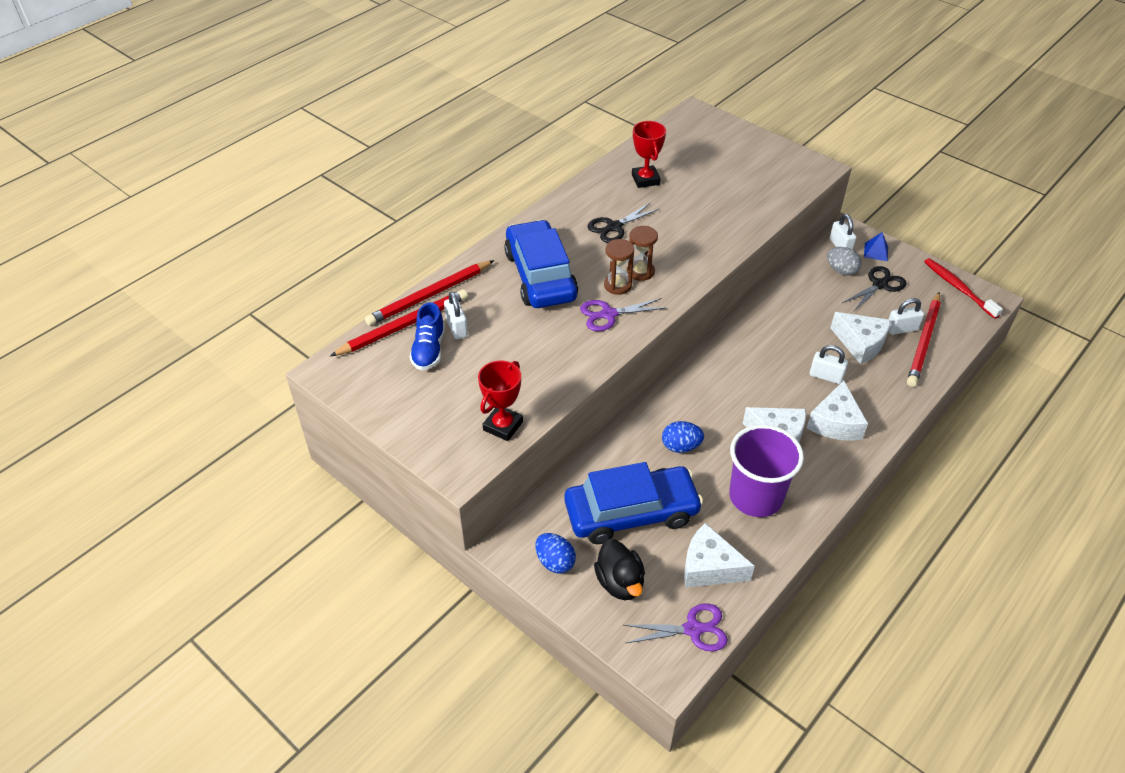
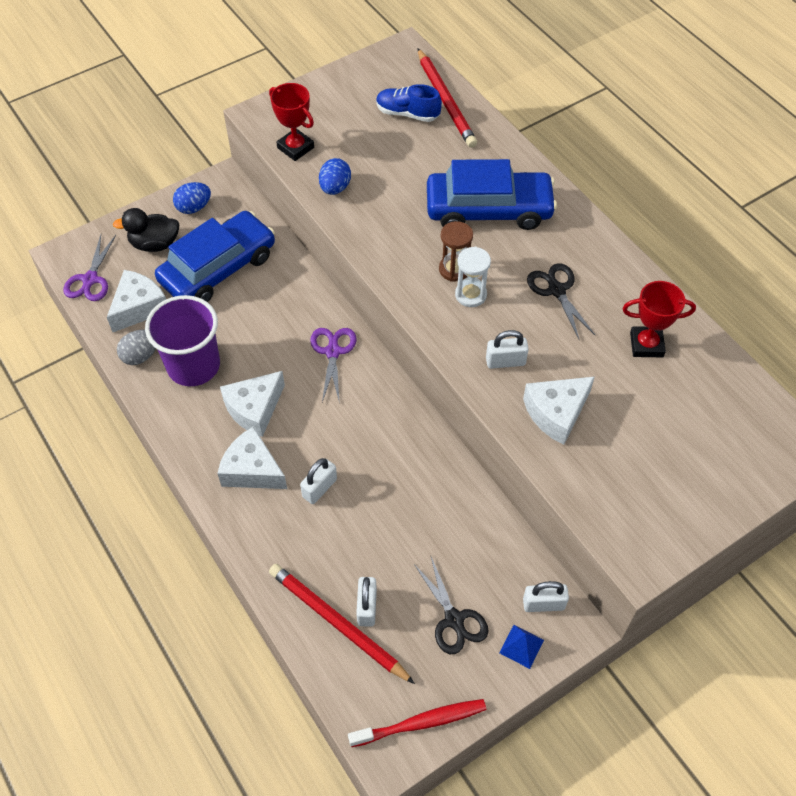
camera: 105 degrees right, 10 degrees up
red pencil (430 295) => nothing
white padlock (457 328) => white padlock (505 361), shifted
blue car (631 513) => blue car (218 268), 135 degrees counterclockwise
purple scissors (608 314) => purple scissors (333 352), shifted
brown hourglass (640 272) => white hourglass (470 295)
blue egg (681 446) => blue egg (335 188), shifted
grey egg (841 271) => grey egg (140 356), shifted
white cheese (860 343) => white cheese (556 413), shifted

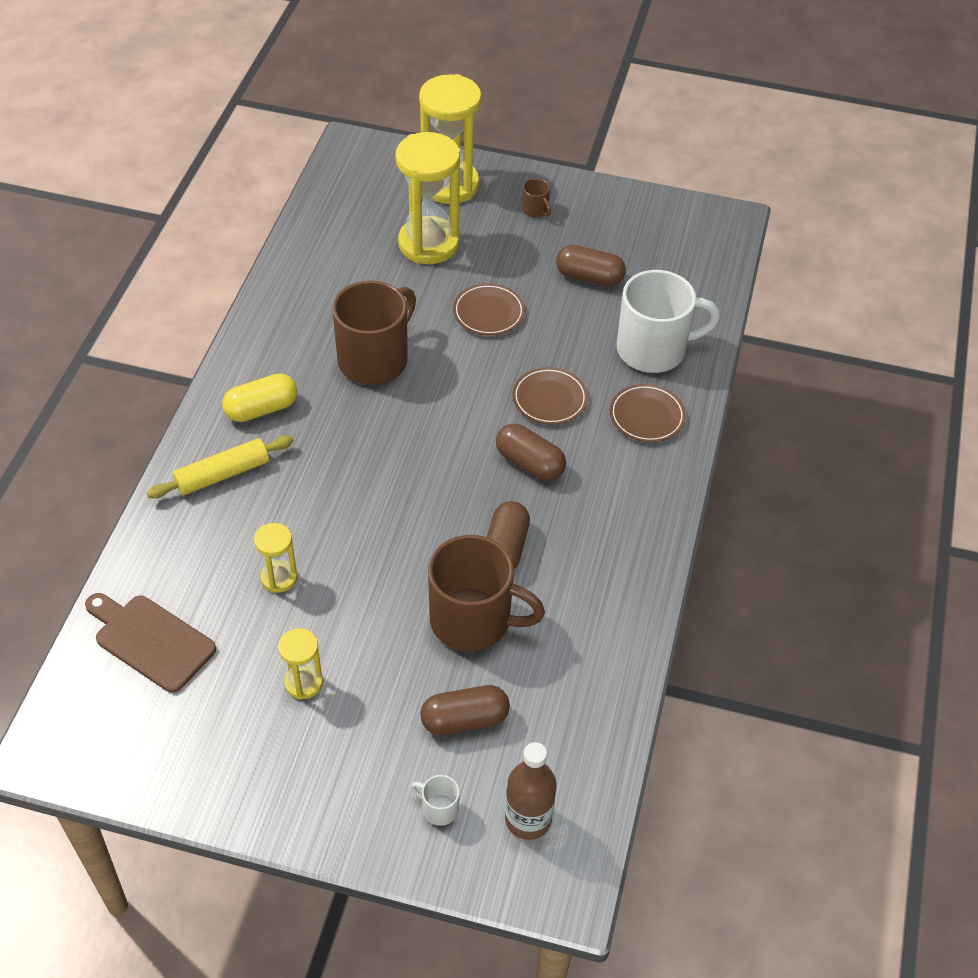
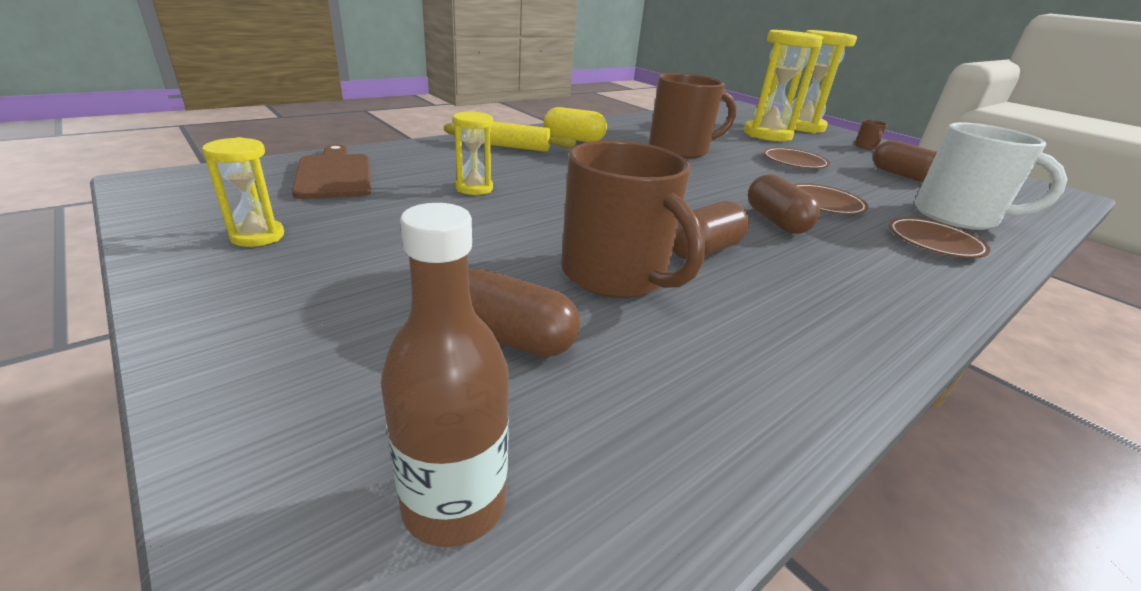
camera: 35 degrees right, 20 degrees down
yellow hourglass (303 683) => yellow hourglass (257 236), shifted
white mug (439 809) => nothing

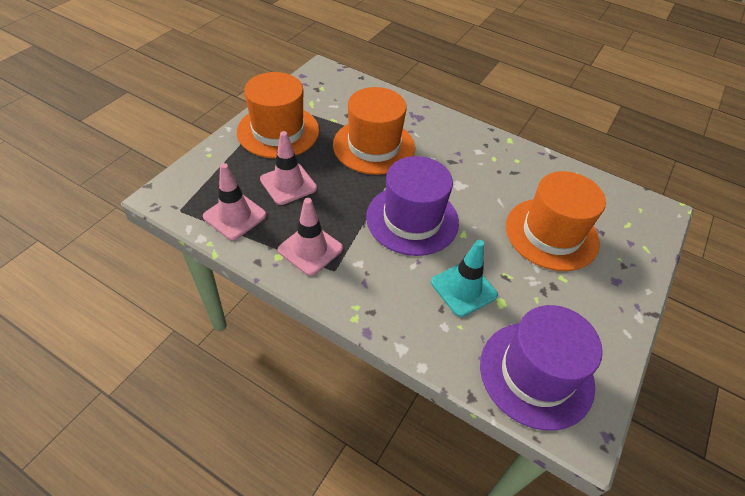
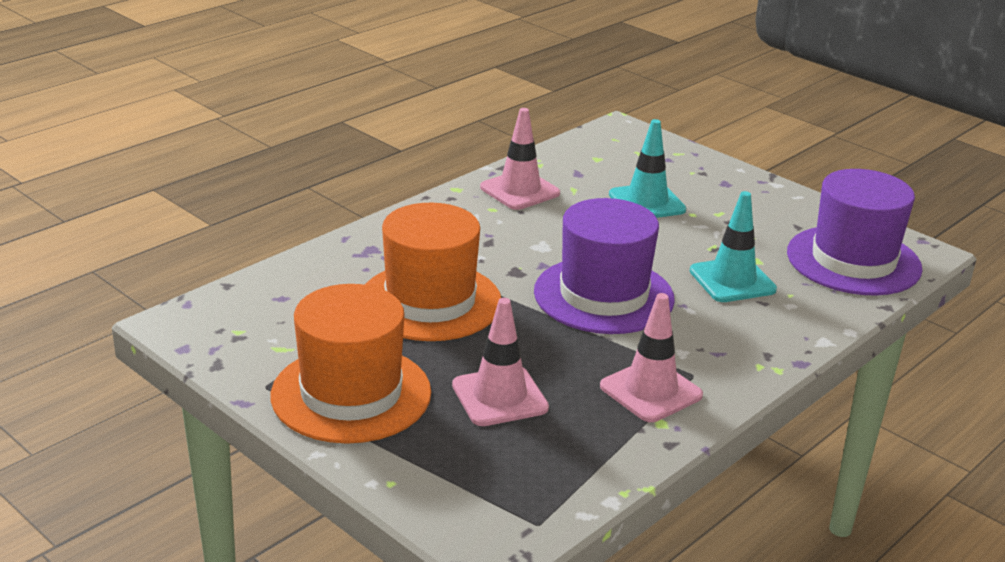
camera: 75 degrees left, 20 degrees down
pink traffic cone (235 216) => pink traffic cone (520 190), shifted
orange hat (551 234) => turquoise traffic cone (647 202)

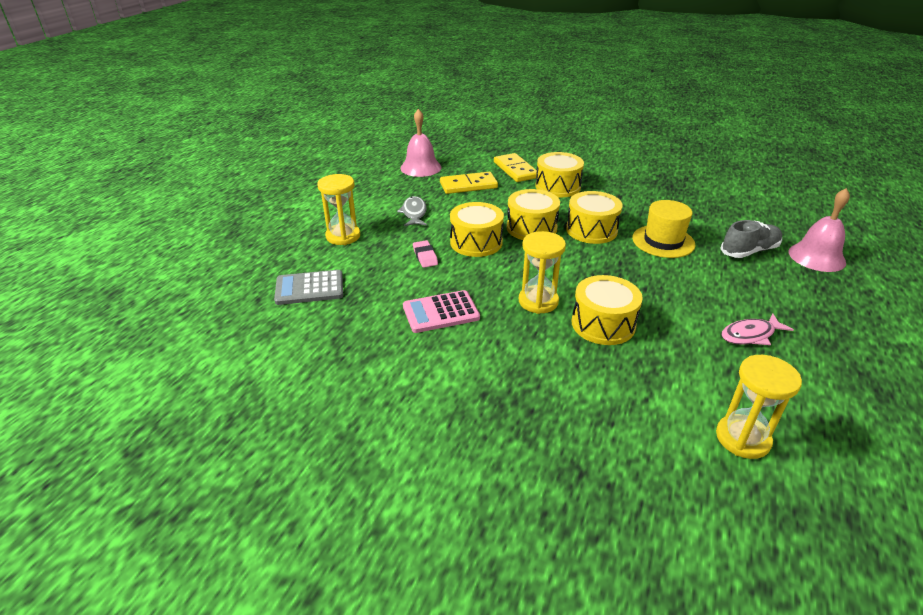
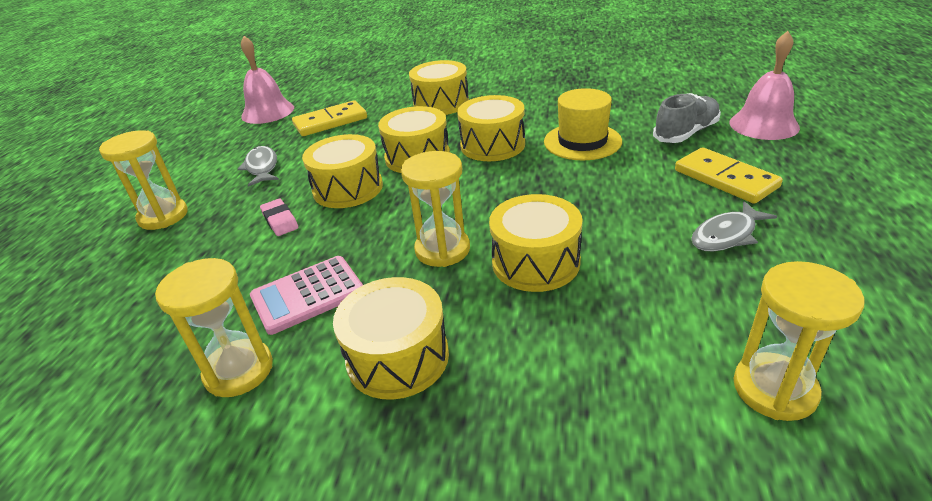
camera: 10 degrees left, 0 degrees up
grey calculator (309 288) => nothing
yellow domino (515 170) => yellow domino (725 179), shifted
pink fish (750 335) => grey fish (726 235)
nothing => yellow hourglass (239 370)
nothing => yellow drum (398 357)

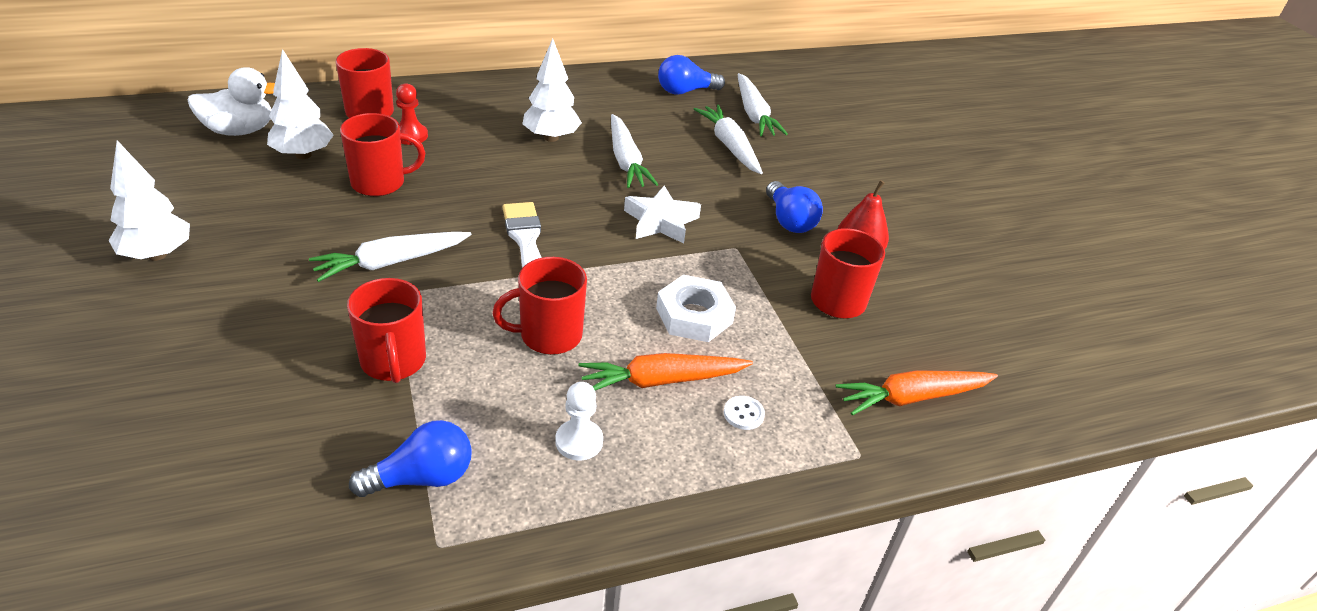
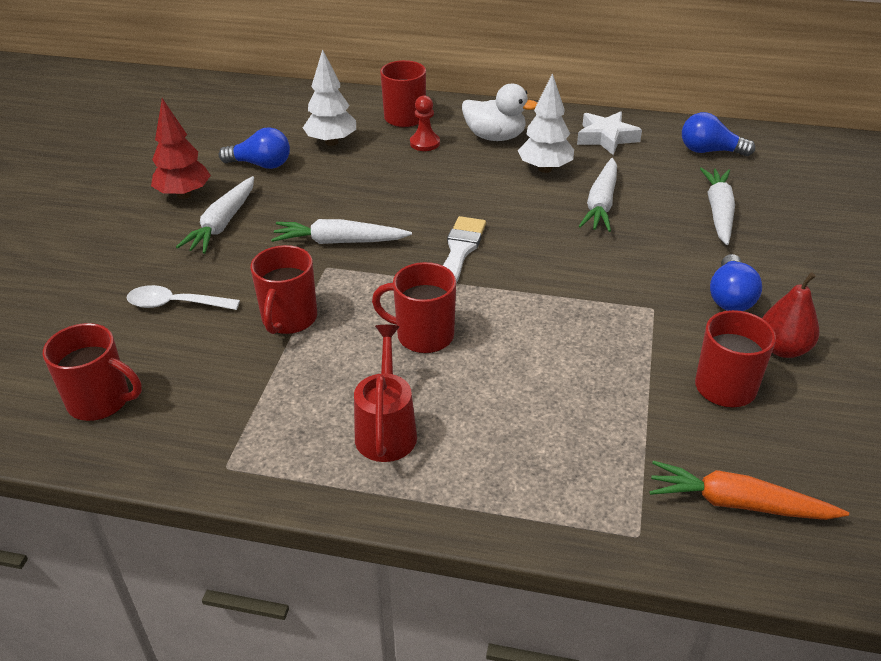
camera: 35 degrees right, 0 degrees up
white tree (157 254) => red tree (184 194)
white duck (239 130) => white duck (495 137), shifted
red mug (379 183) => red mug (100 401), shifted
blue light bulb (422 478) => blue light bulb (261 164), shifted
white pawn (579 441) => red watering can (386 429)
orange carrot (662 381) => nothing
white star (661 221) => white star (606 138), shifted
white nut (694 315) => nothing
white button (743 414) => nothing
white carrot (754 114) => white carrot (222 223), shifted
nothing => white spoon (175 304)

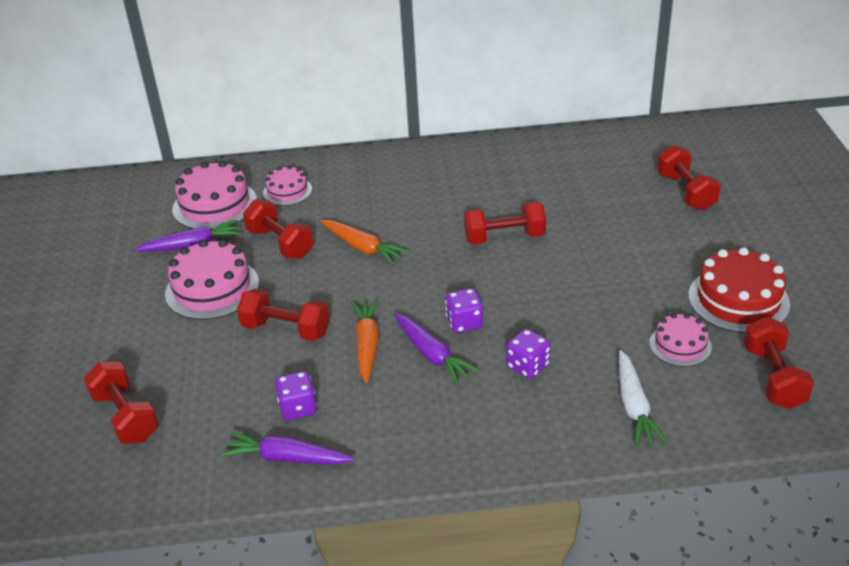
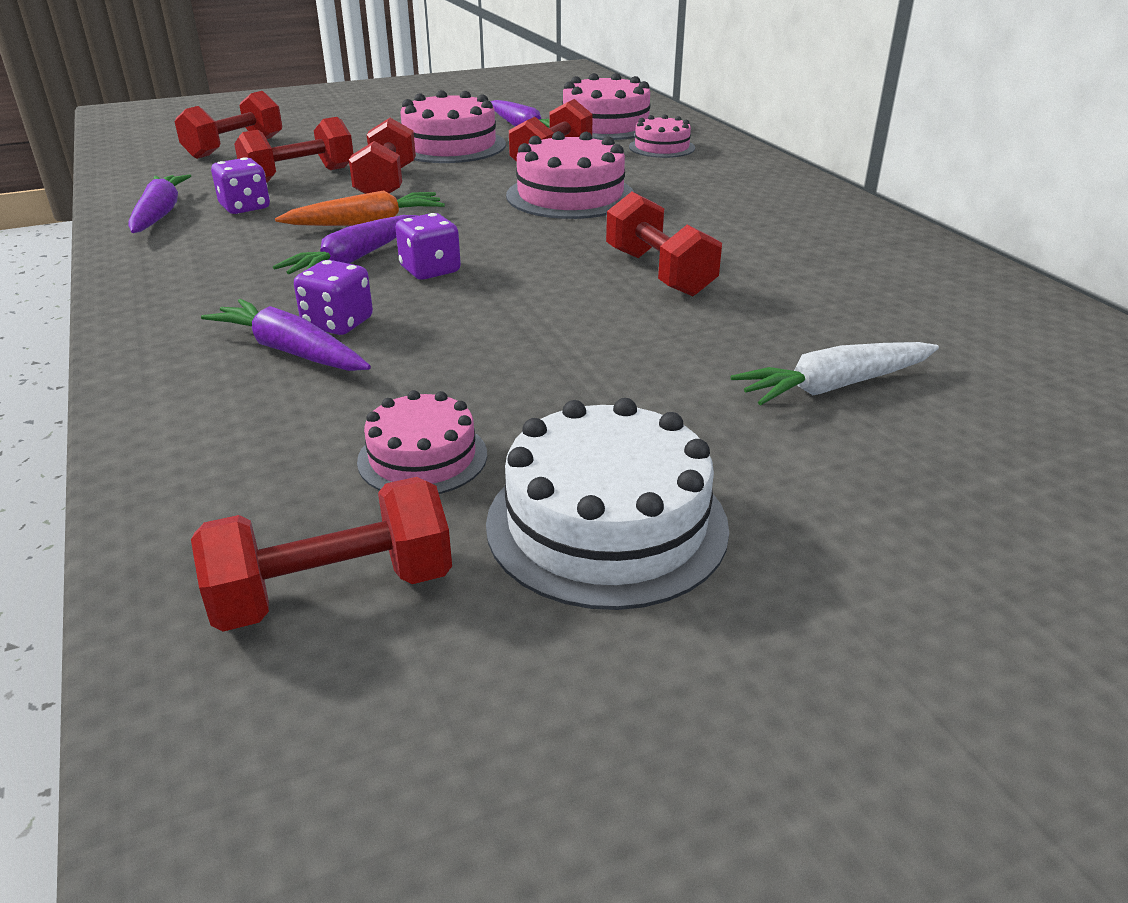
camera: 70 degrees right, 5 degrees down
orange carrot (363 248) => pink cake (570 195)
white carrot (634 406) => white carrot (834 386), shifted
red dumbbell (686 192) => red dumbbell (299 176), shifted
red cake (738 300) => white cake (607 524)
nothing => purple carrot (290 351)

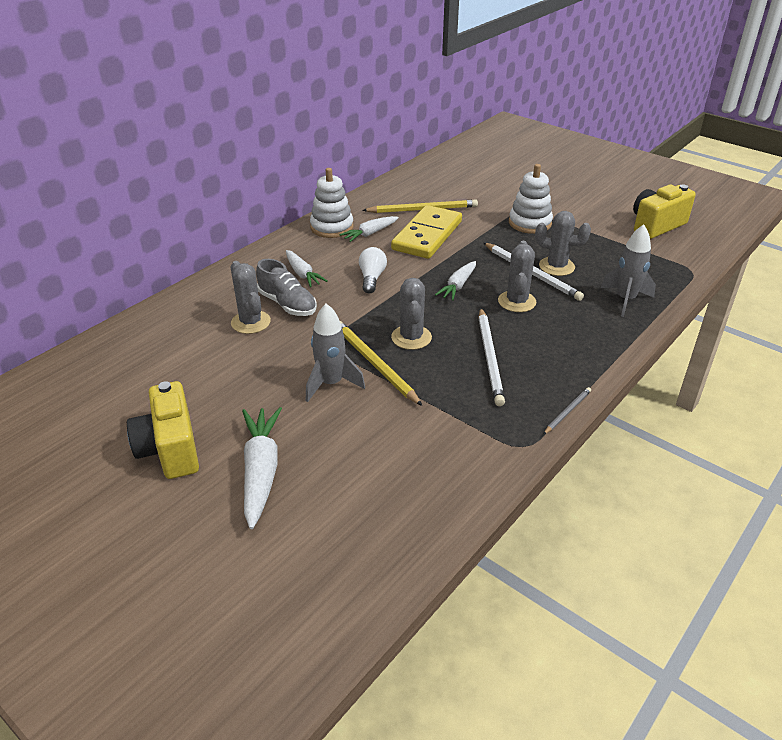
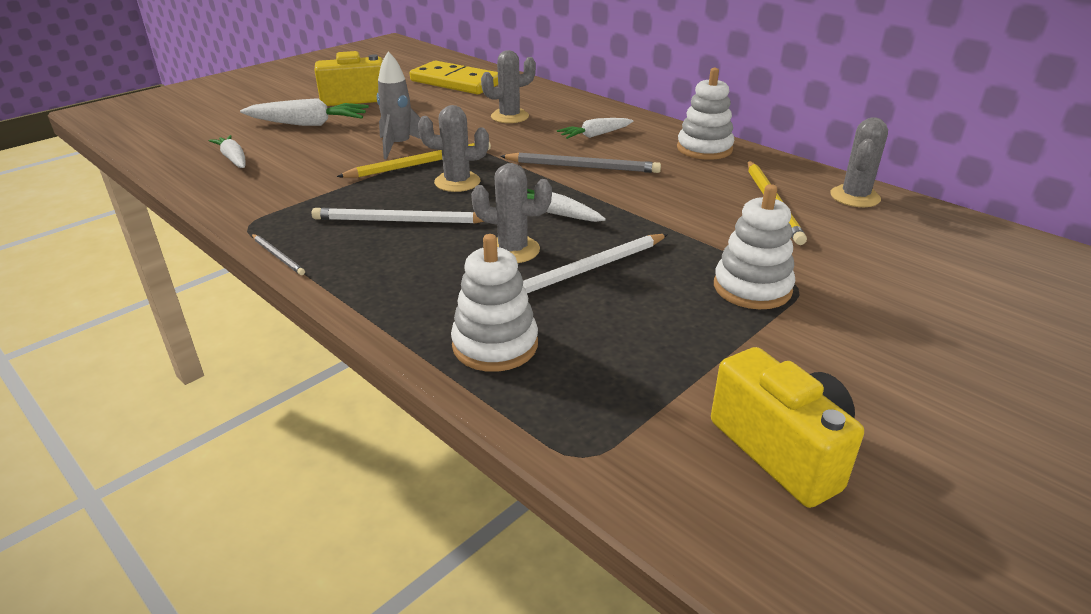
camera: 95 degrees right, 5 degrees down
grey shoe (287 304) => nothing
white carrot (370 233) => white carrot (233 159), shifted
white light bulb (372 278) => grey pencil (583 167)
yellow domino (427 235) => yellow domino (456 82), shifted
grey cactus (556 266) => grey cactus (855 197), shifted
grey rocket (625 300) => white stacking toy (495 345)

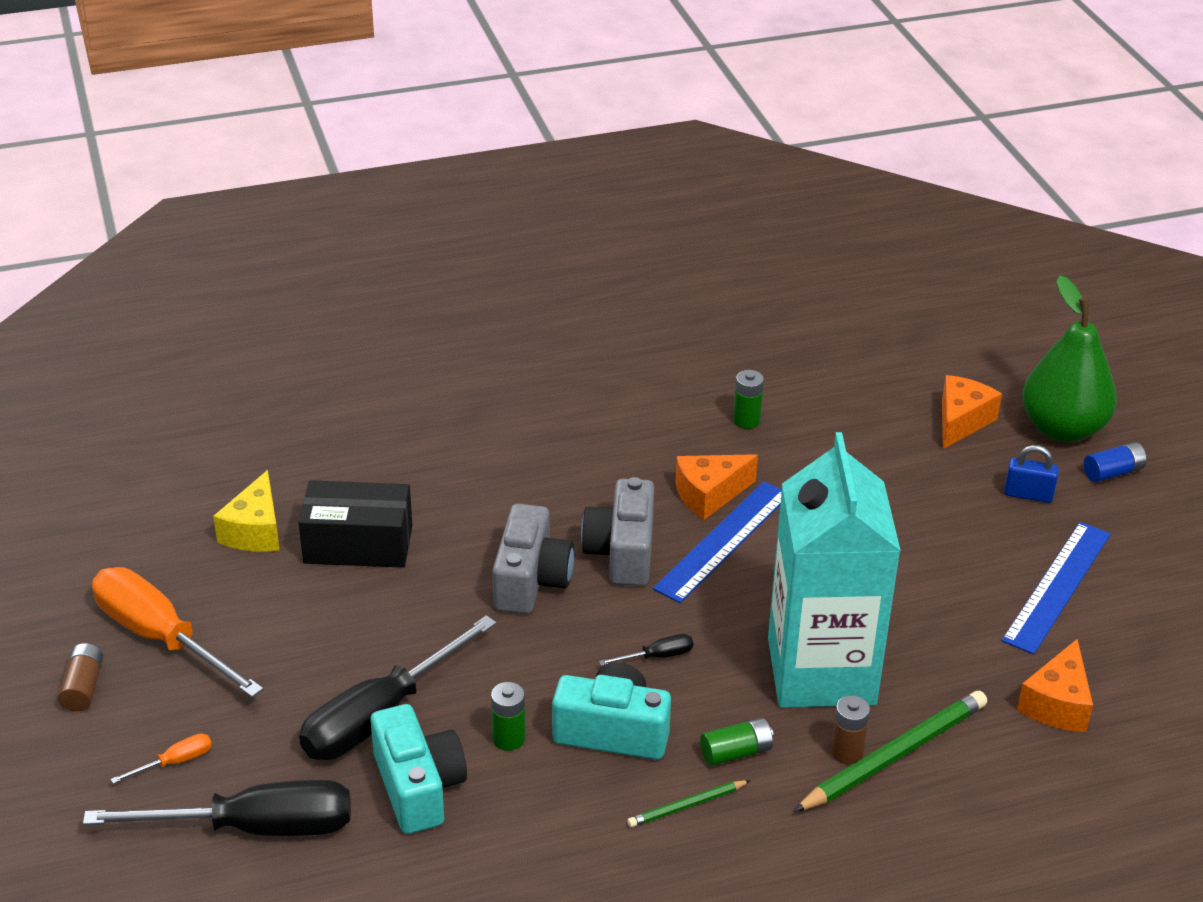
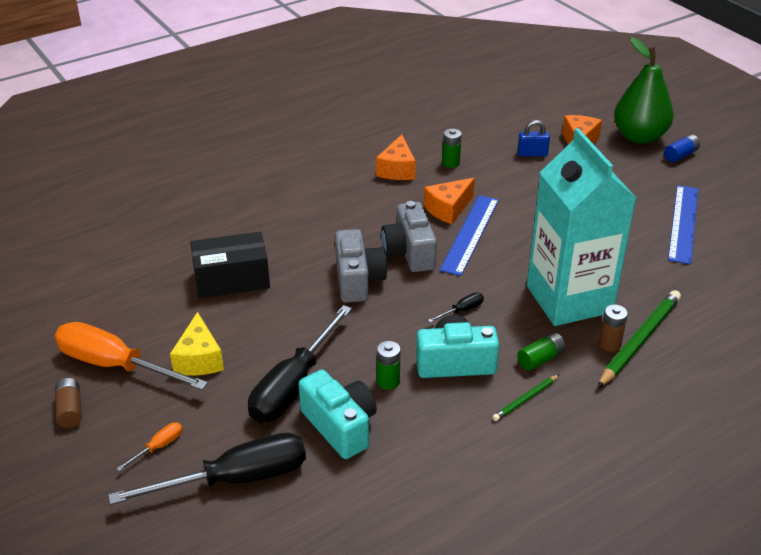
camera: 15 degrees left, 0 degrees up
yellow cheese (255 531) => yellow cheese (199 359), shifted
blue padlock (1028 494) => blue padlock (532 154), shifted
orange cheese (1057 704) => orange cheese (397 169), shifted

